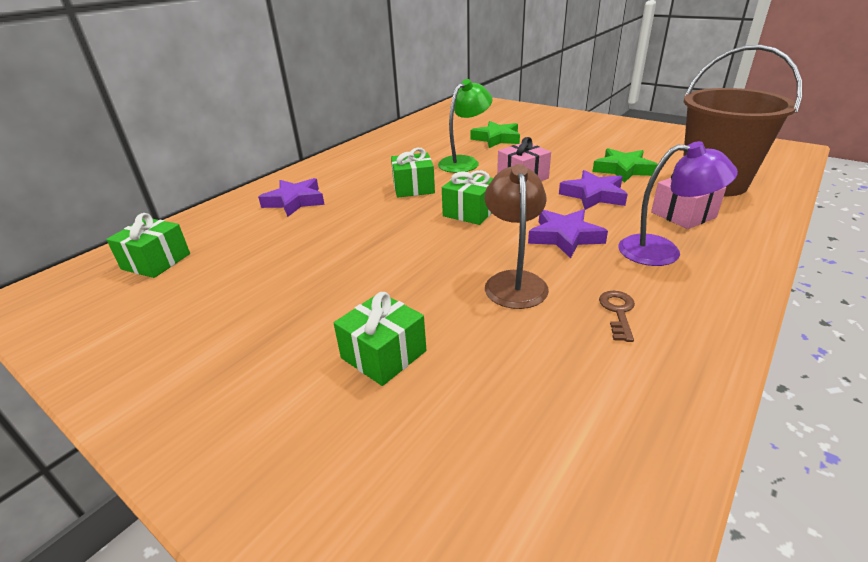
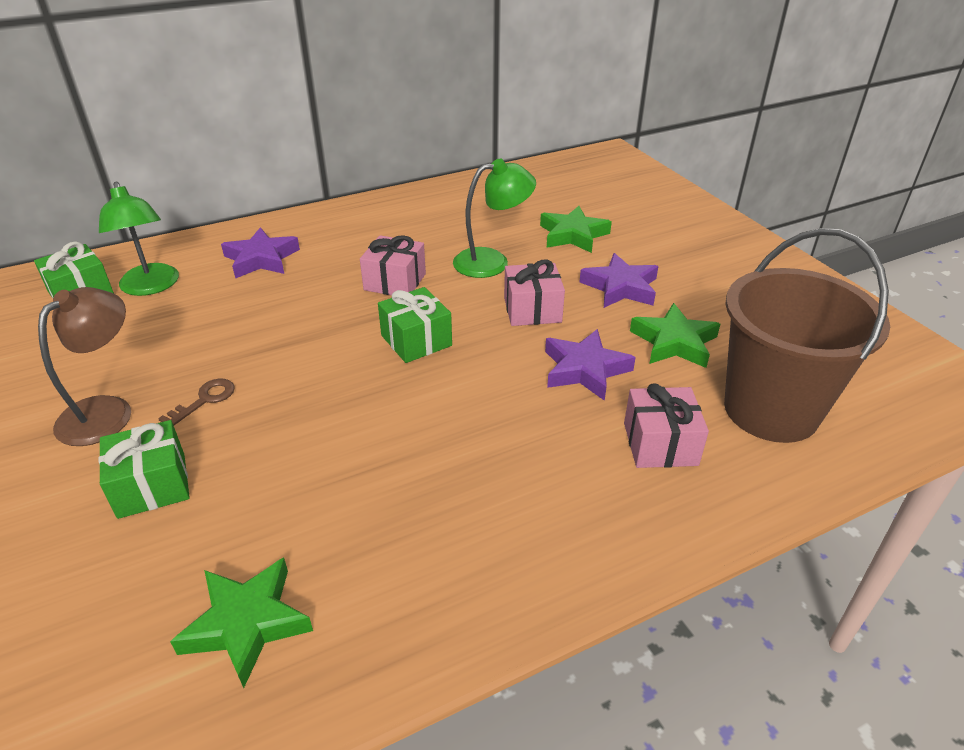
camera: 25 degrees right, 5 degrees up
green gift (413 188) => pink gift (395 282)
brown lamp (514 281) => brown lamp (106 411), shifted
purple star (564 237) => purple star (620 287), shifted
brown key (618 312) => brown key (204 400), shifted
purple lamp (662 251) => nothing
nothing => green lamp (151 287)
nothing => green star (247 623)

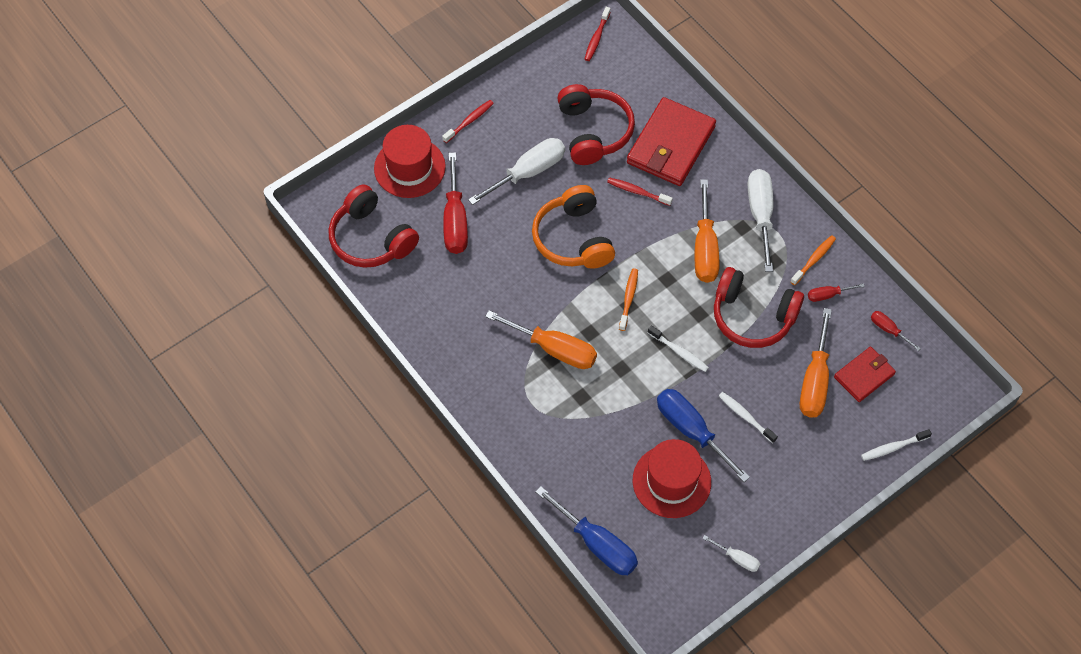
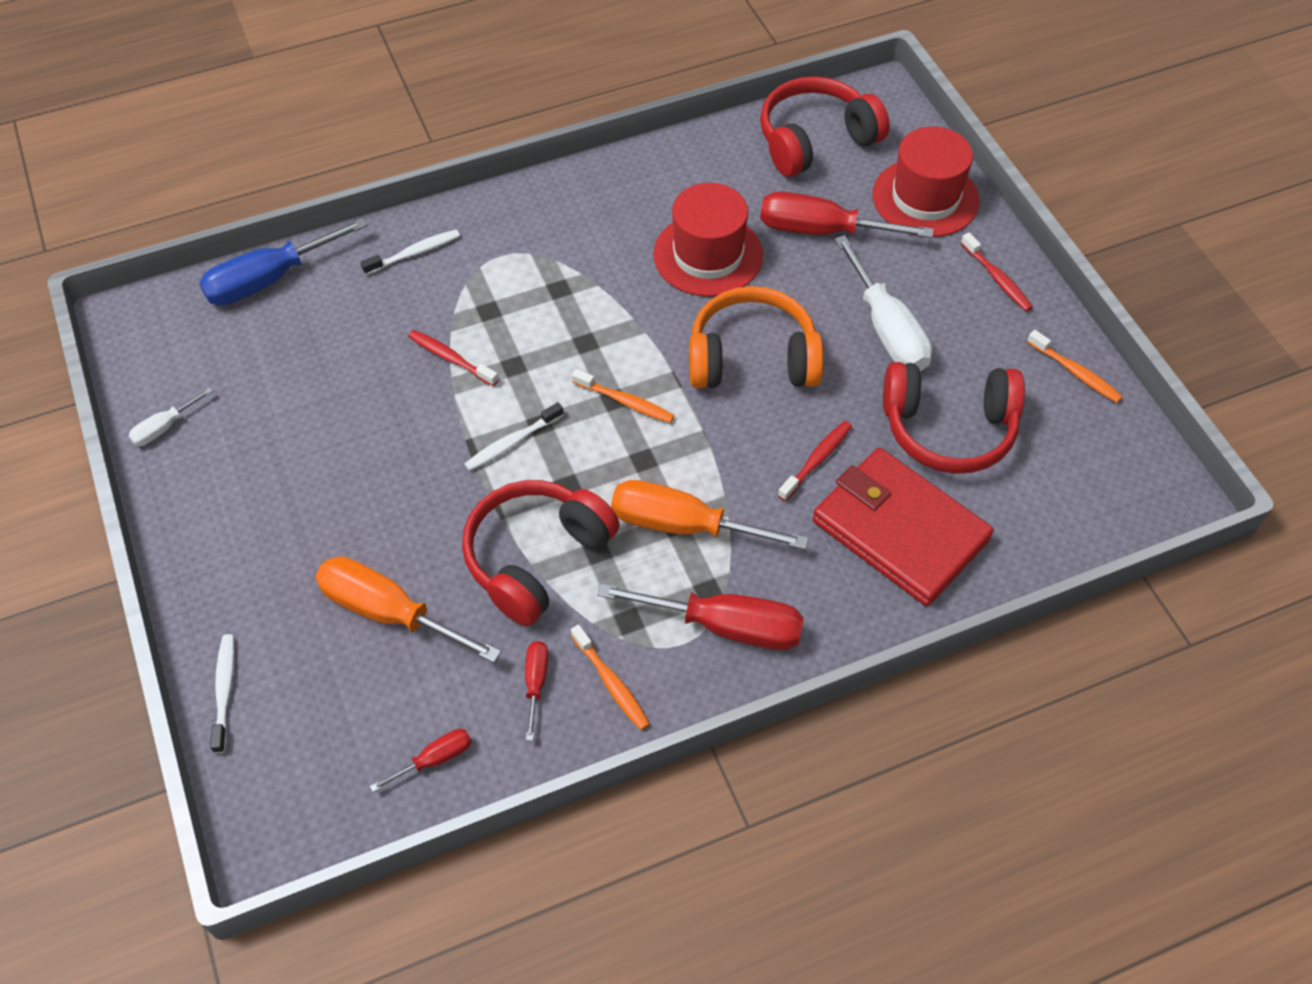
camera: 105 degrees right, 5 degrees down
orange screwdriver (554 349) => nothing
red toothbrush (596 38) => red toothbrush (451 358), shifted
red hat (671 481) => red hat (708 255), shifted
blue screwdriver (691 430) => nothing
white toothbrush (745 417) => white toothbrush (414 253), shifted
white screwdriver (760 215) => red screwdriver (725 626)
red wallet (864 375) => nothing
nothing => orange toothbrush (1075 372)

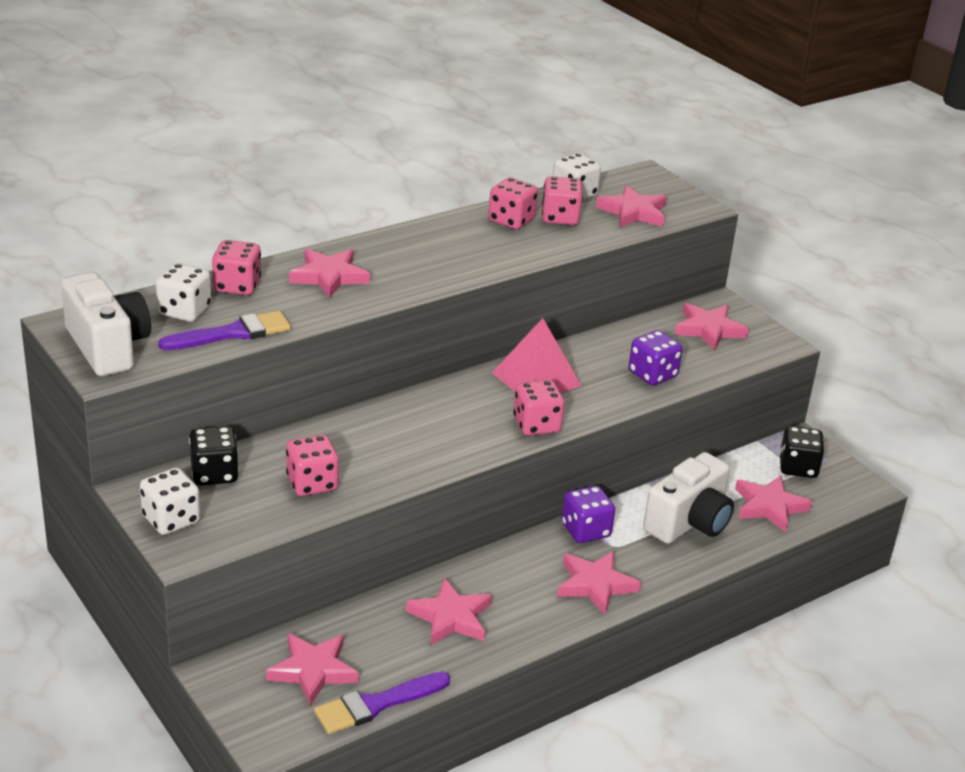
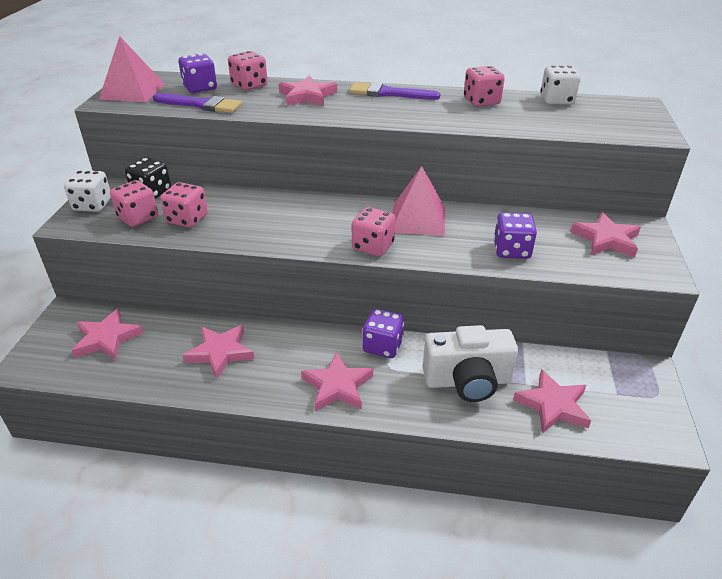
camera: 45 degrees right, 5 degrees up
white camera (107 347) => pink pyramid (132 91)
white dice (184 311) => purple dice (200 88)
purple brush (376 704) => purple brush (388 93), shifted
pink dice (560 218) => pink dice (138 217), shifted
pink star (633 212) => nothing
black dice (798 467) => nothing

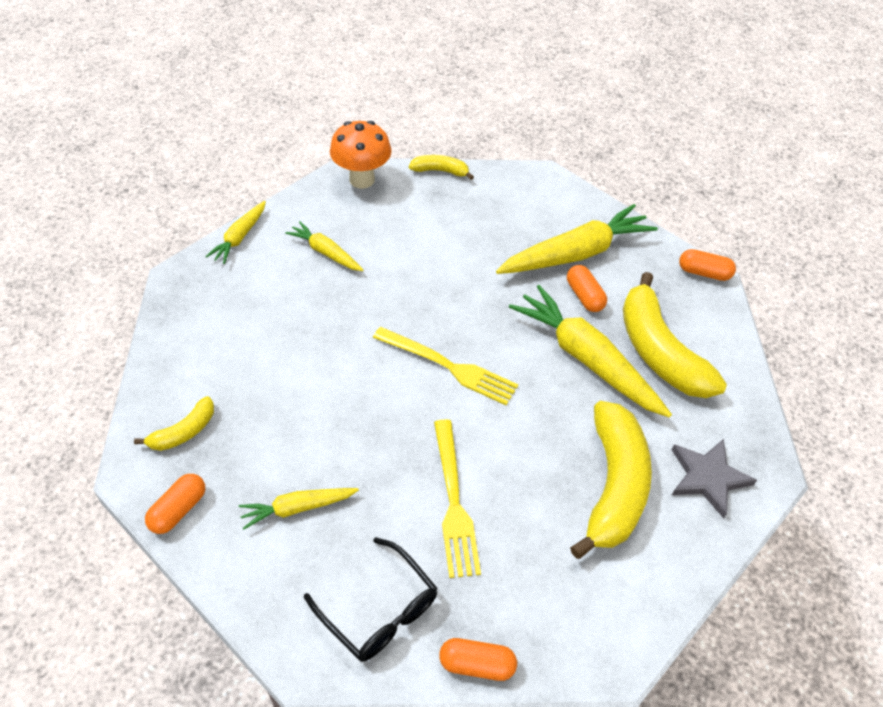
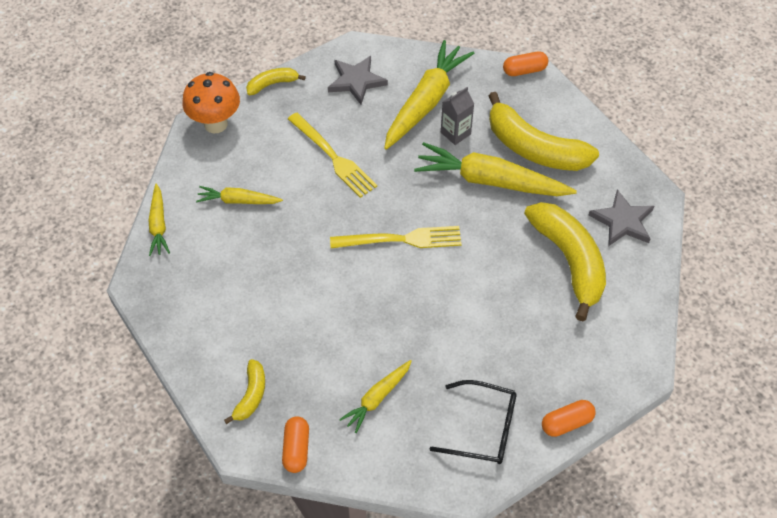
camera: 30 degrees left, 5 degrees up
yellow fork (454 503) => yellow fork (334 158), shifted
orange capsule (584 296) => grey carton (455 133)
nothing => grey star (356 81)

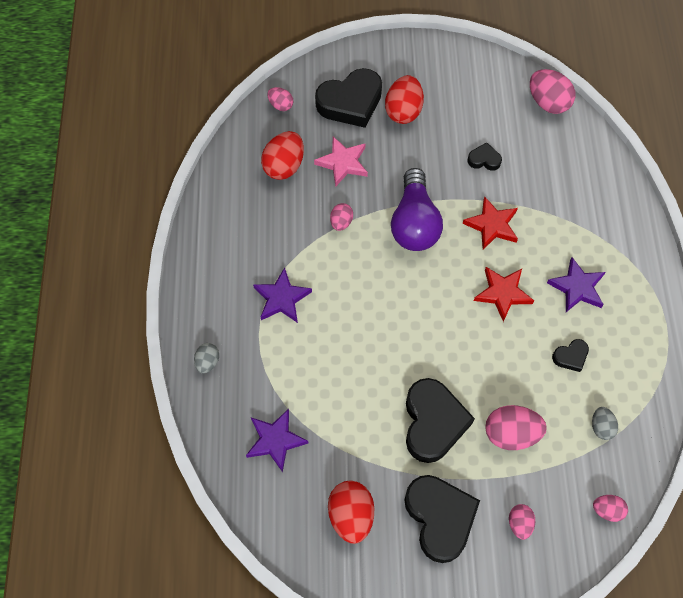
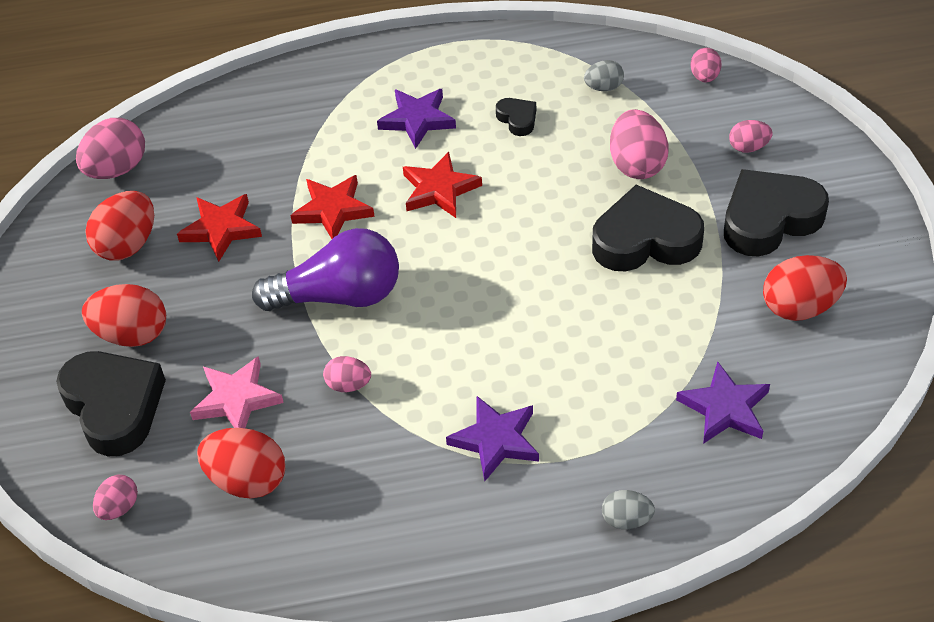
camera: 95 degrees left, 15 degrees down
black heart (484 160) => red star (221 229)
nothing => red egg (128 245)

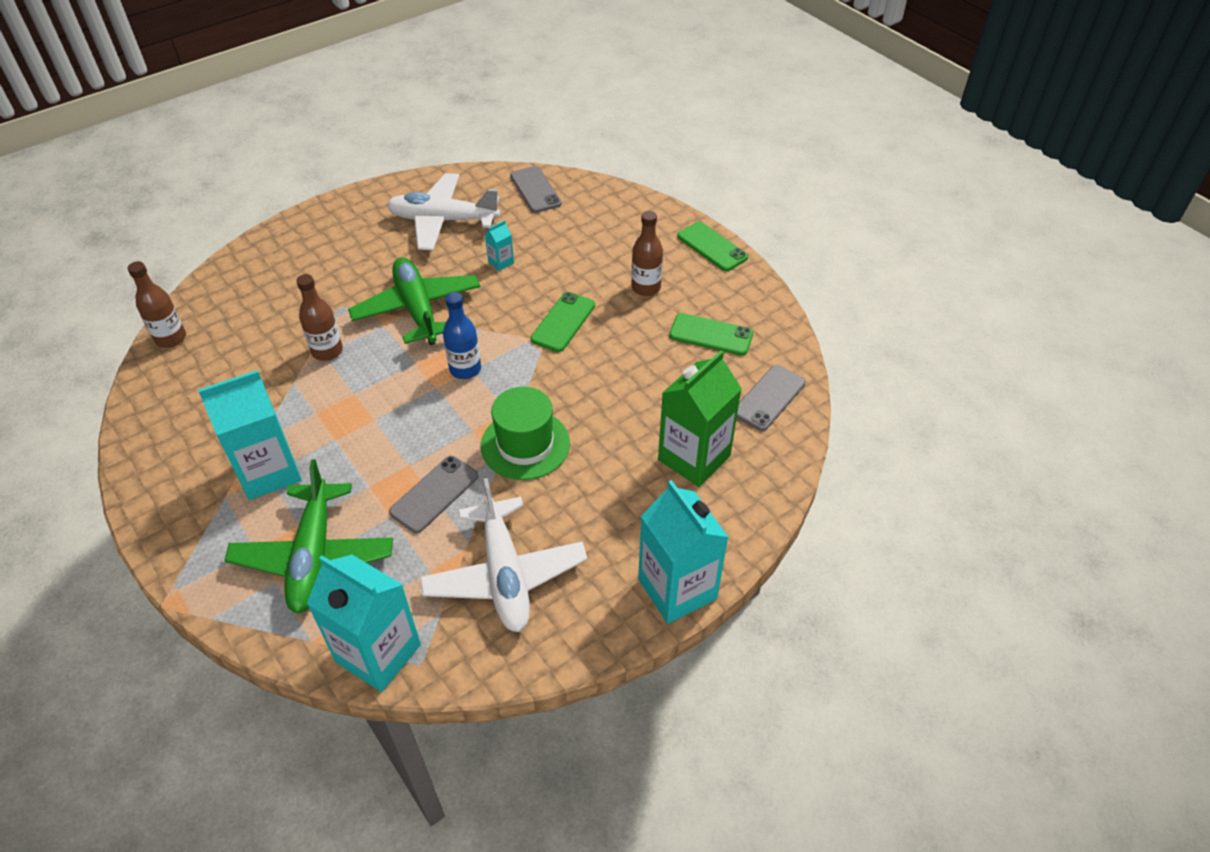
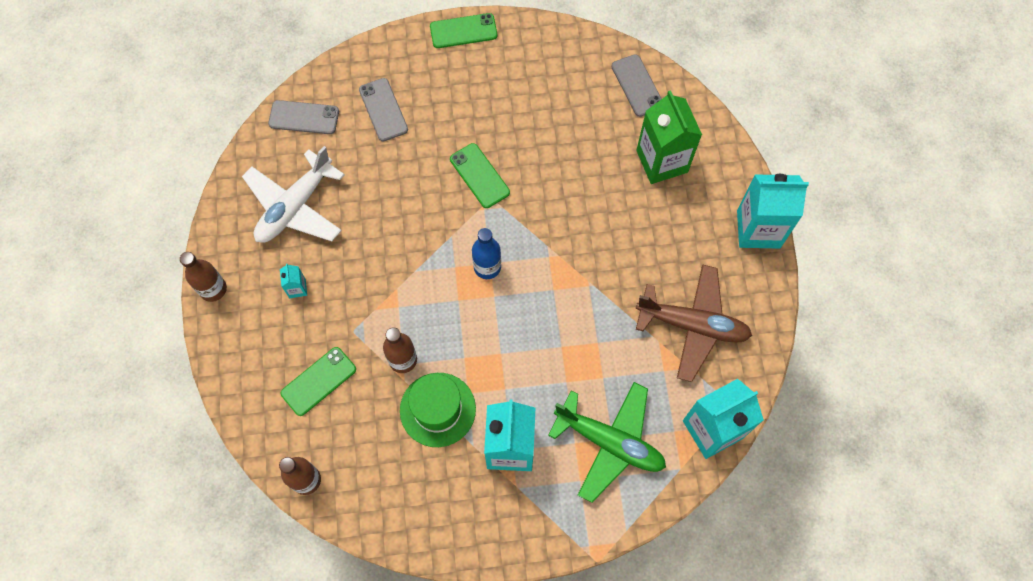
camera: 60 degrees left, 20 degrees up
green plane (418 309) => nothing
grey phone (434 494) => grey phone (383 110), shifted
white plane (505 574) => brown plane (692 325)
green hat (525 444) => green hat (437 409), shifted
turquoise carton (501 262) => turquoise carton (297 288), shifted
brown bottle (646 287) => brown bottle (213 289), shifted
green phone (711 335) => green phone (318 381), shifted

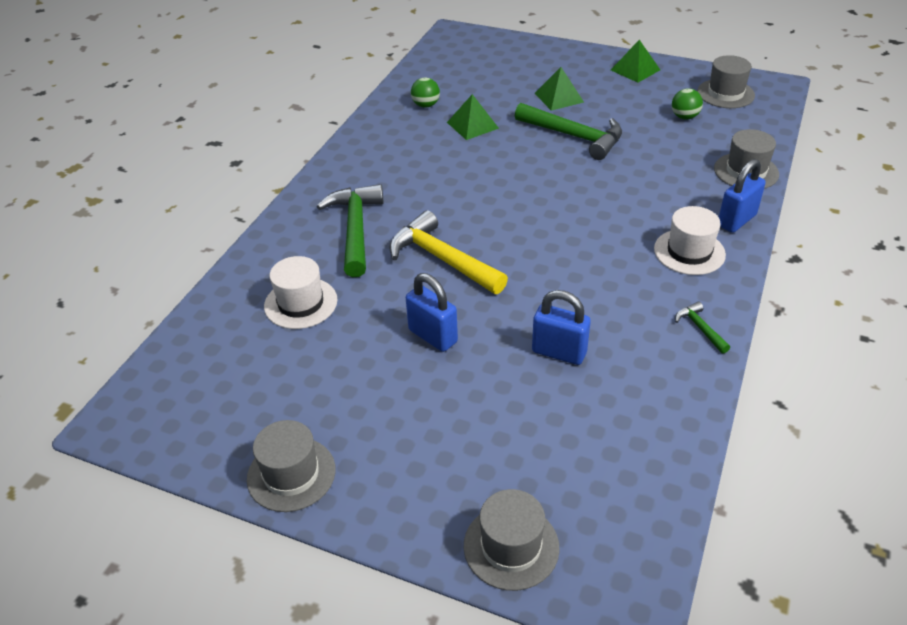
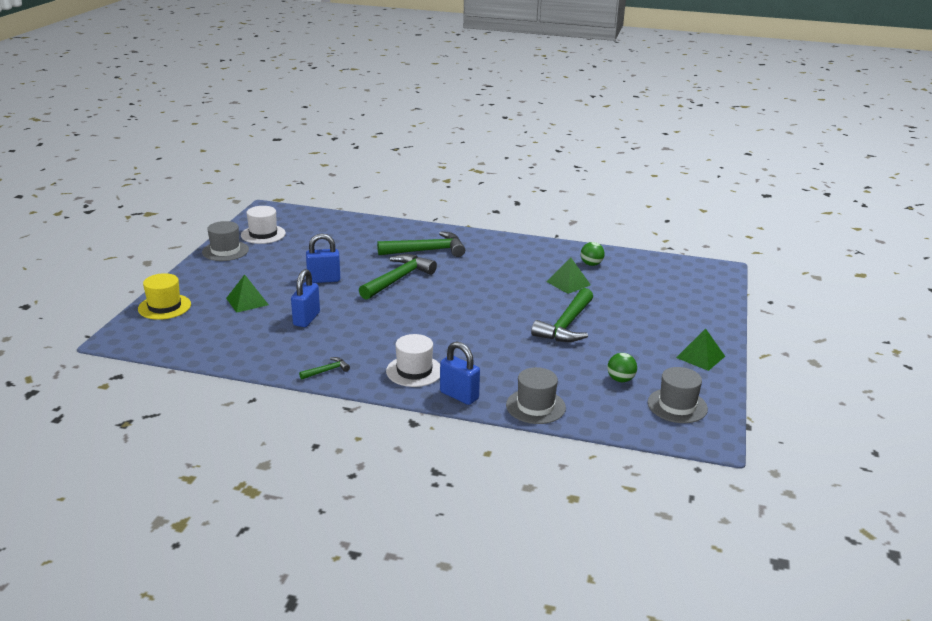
camera: 80 degrees right, 15 degrees down
white hat (301 303) => white hat (263 234), shifted
yellow hammer (442 259) => green hammer (398 279)
blue padlock (433 336) => blue padlock (324 280), 45 degrees clockwise
grey hat (511 546) => yellow hat (164 307)
green pyramid (559 97) => green pyramid (247 301), shifted

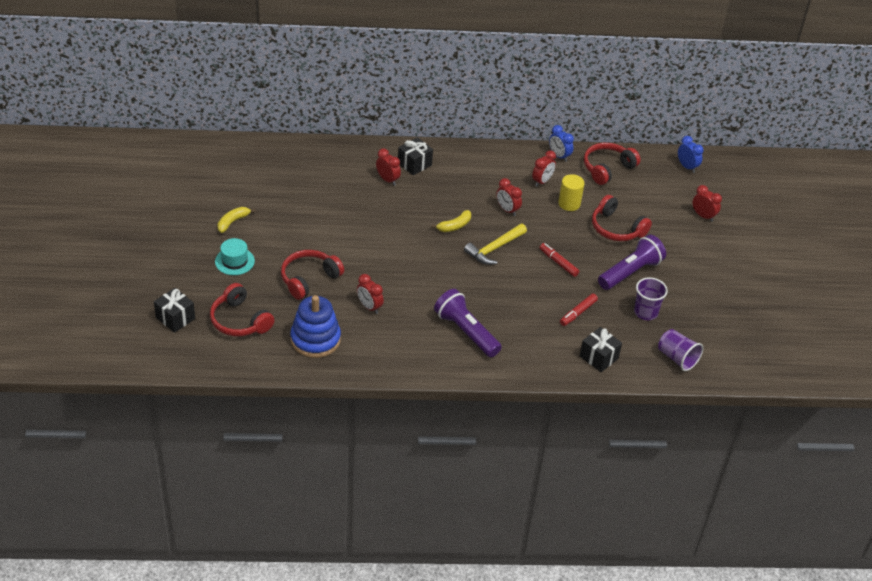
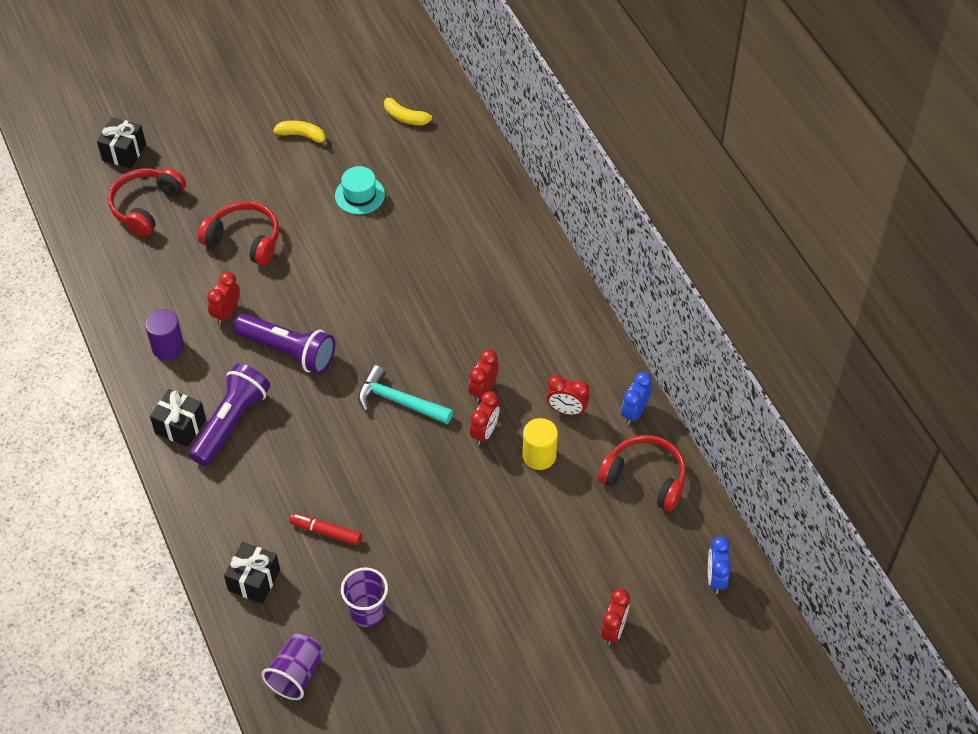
camera: 70 degrees right, 10 degrees up
turquoise hat (234 261) => turquoise hat (359 195), shifted
blue stacking toy (315 339) => nothing
red clock (387 180) => red clock (484 432), shifted
black gift (414 164) => black gift (180 426), shifted
yellow banana (454 226) => yellow banana (404 117), shifted
yellow hammer (494 249) => turquoise hammer (399 401)
red marker (558 263) => nothing
red headphones (616 228) => nothing
purple flashlight (630 272) => purple flashlight (288 351), shifted
blue clock (687 167) => blue clock (715 578), 150 degrees clockwise
nothing => purple cylinder (168 347)

